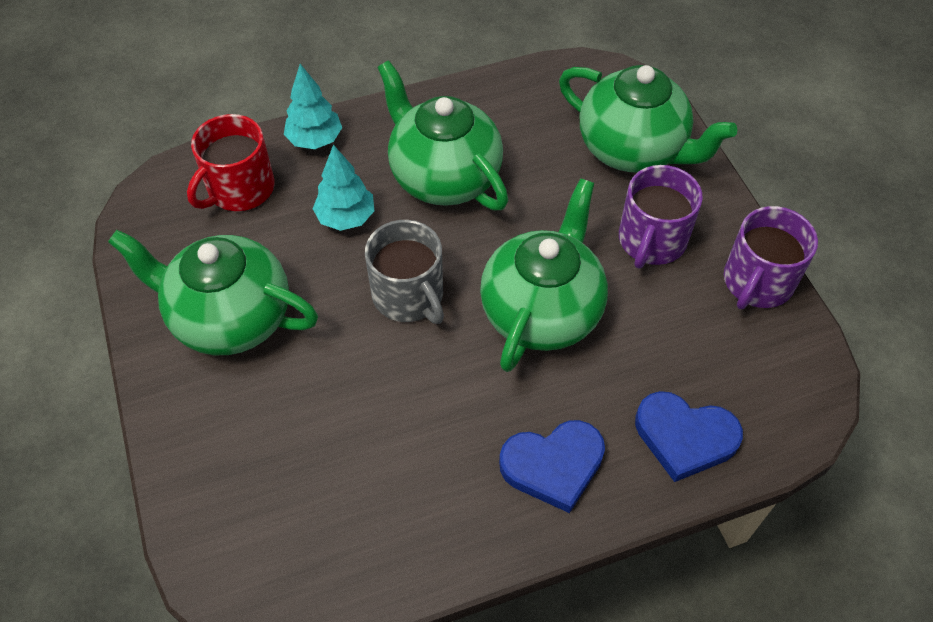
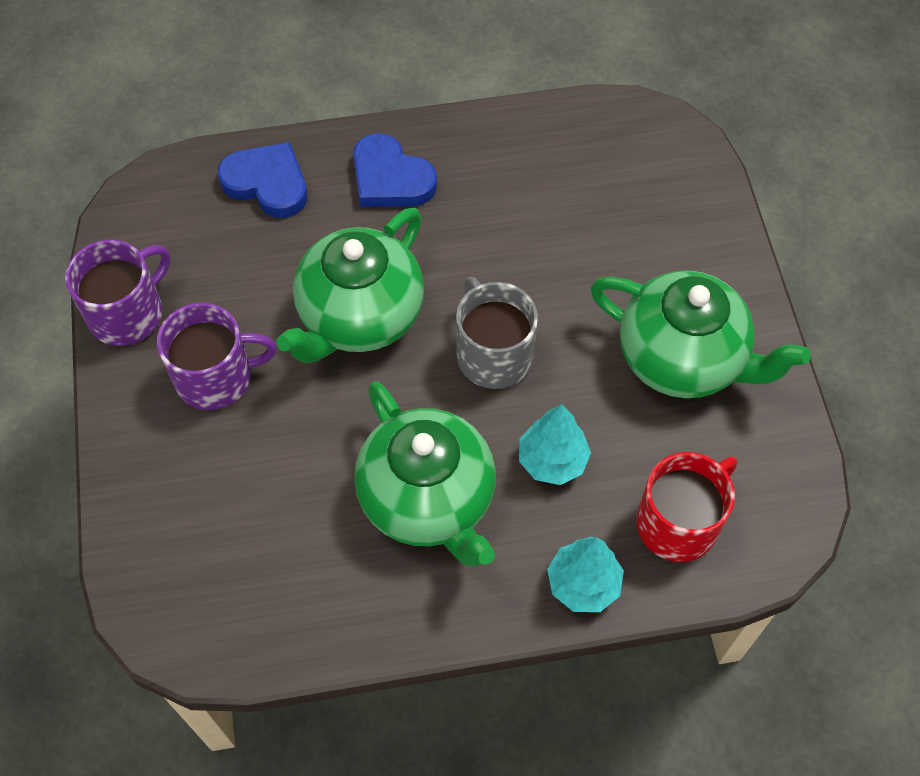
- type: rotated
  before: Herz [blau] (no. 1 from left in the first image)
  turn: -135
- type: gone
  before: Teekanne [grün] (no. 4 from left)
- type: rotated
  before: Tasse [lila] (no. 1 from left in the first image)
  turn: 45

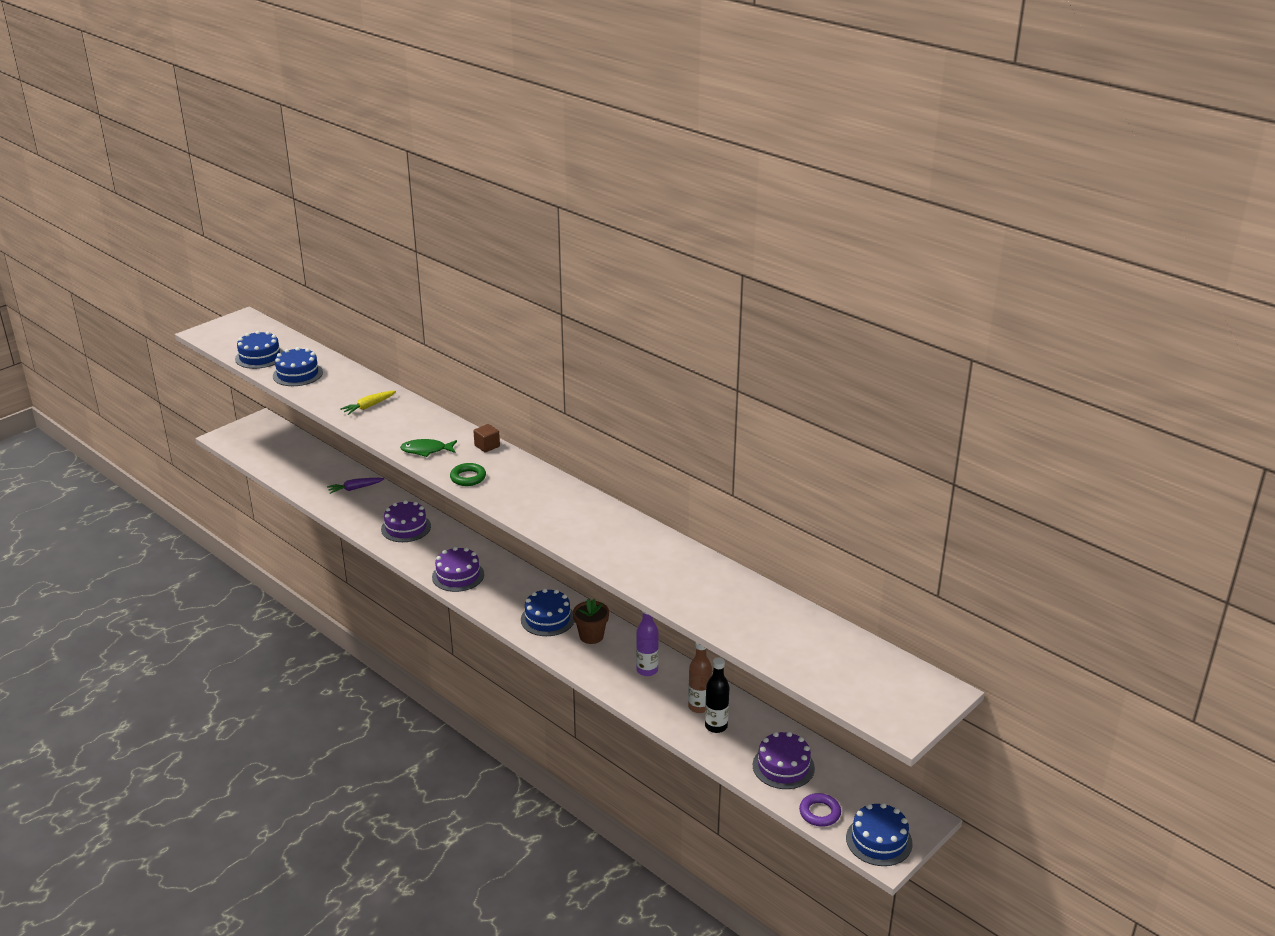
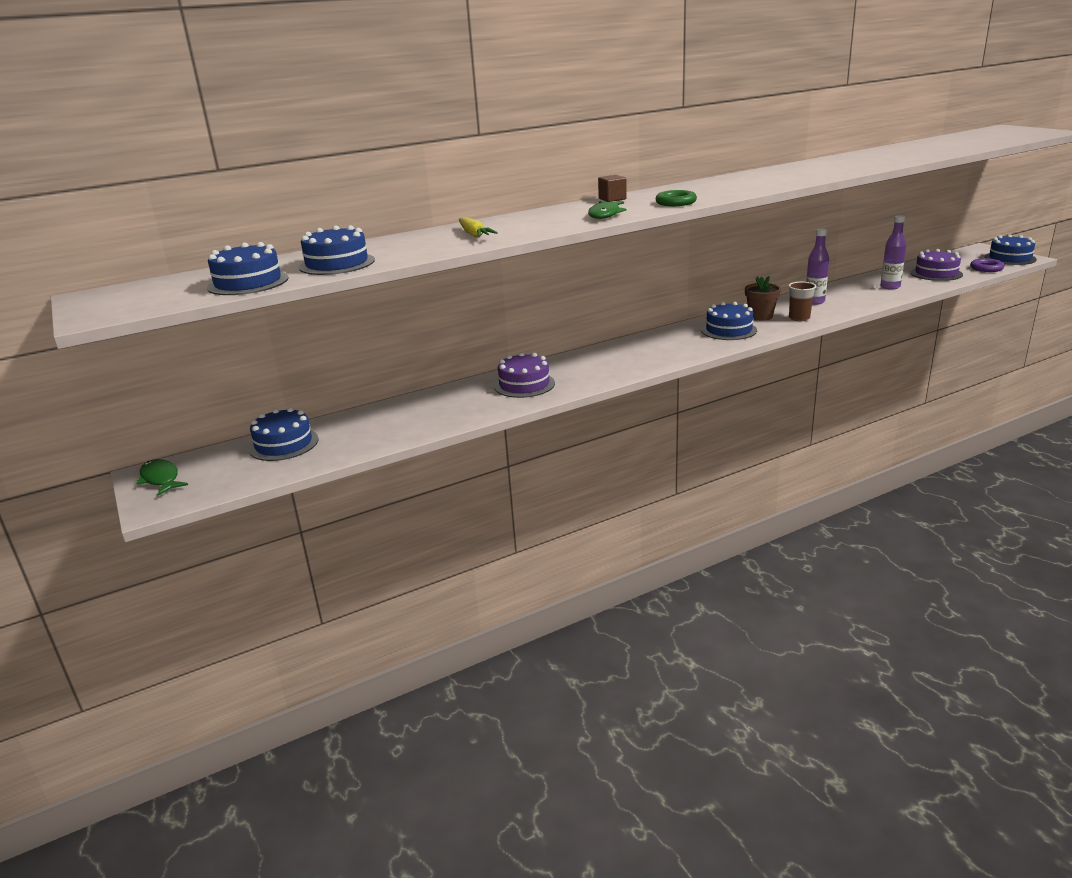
- type: gone
  before: Karotte [lila]
- type: gone
  before: Kuchen [lila] (no. 2 from left)
- type: gone
  before: Flasche [braun]
- type: repainted
  before: Flasche [schwarz]
  after: Flasche [lila] (no. 2 from left)
- type: new
  after: Fisch [grün] (no. 1 from left)
- type: new
  after: Kuchen [blau] (no. 2 from left)
- type: new
  after: Becher [braun]

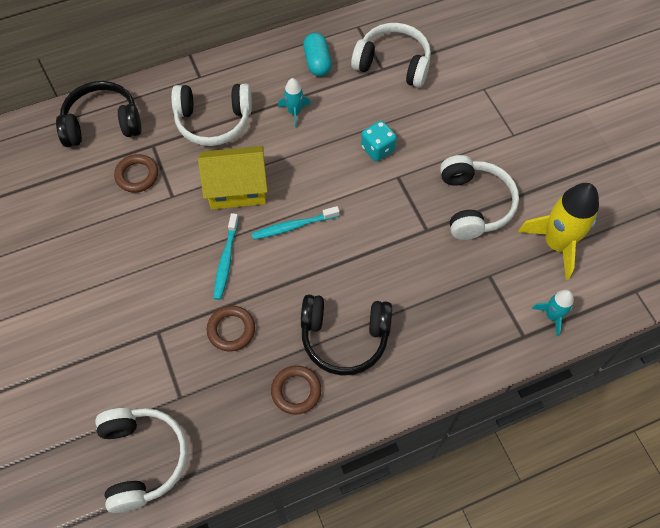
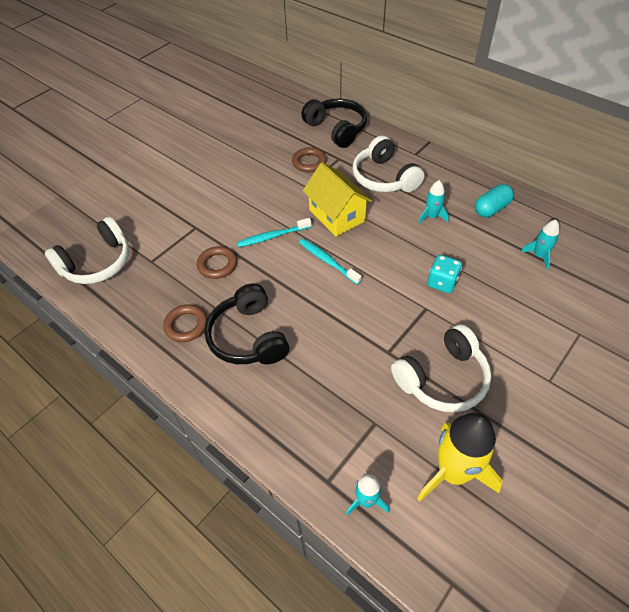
- type: swapped
  before: Kopfhörer [weiß] (no. 3 from left)
  after: Rakete [türkis] (no. 3 from left)

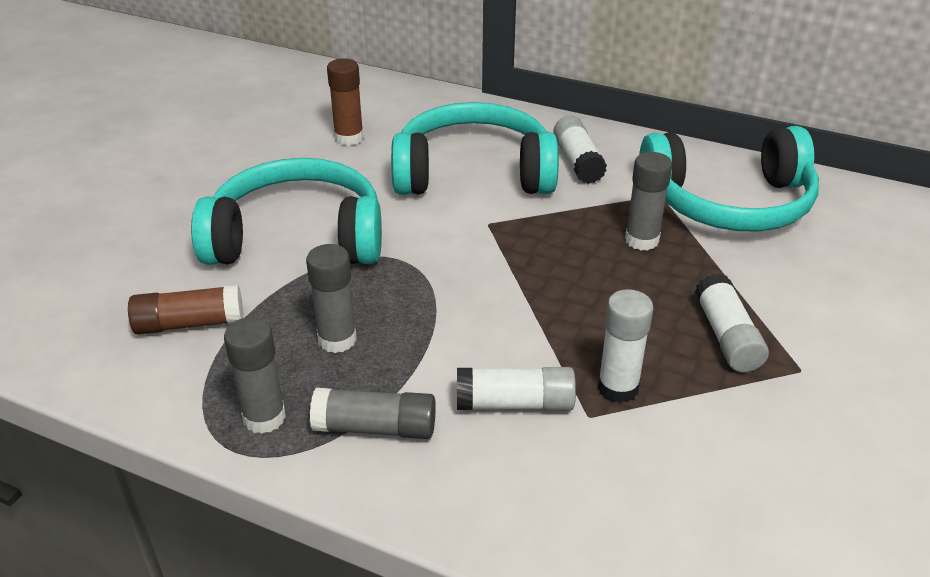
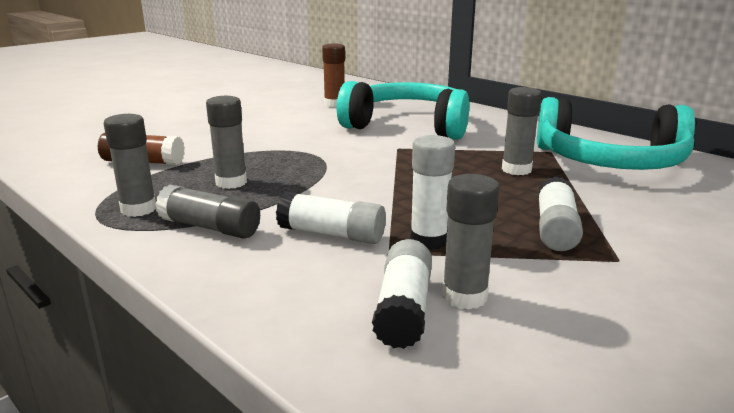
- type: gone
  before: Kopfhörer [türkis] (no. 1 from left)
- type: shifted
  before: Klebestift [weiß] (no. 2 from left)
- type: new
  after: Klebestift [grau] (no. 4 from left)

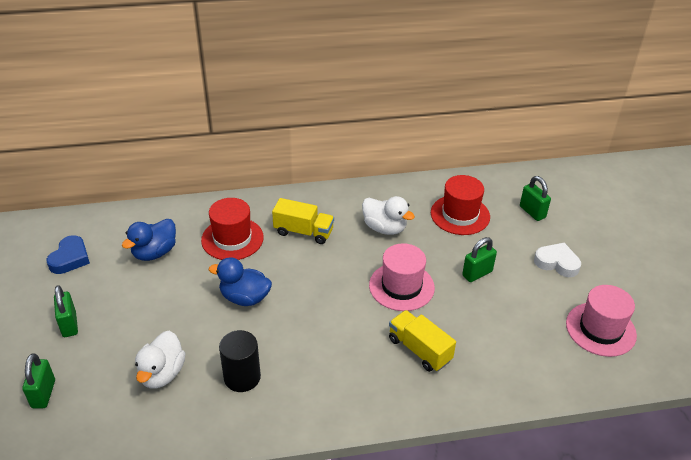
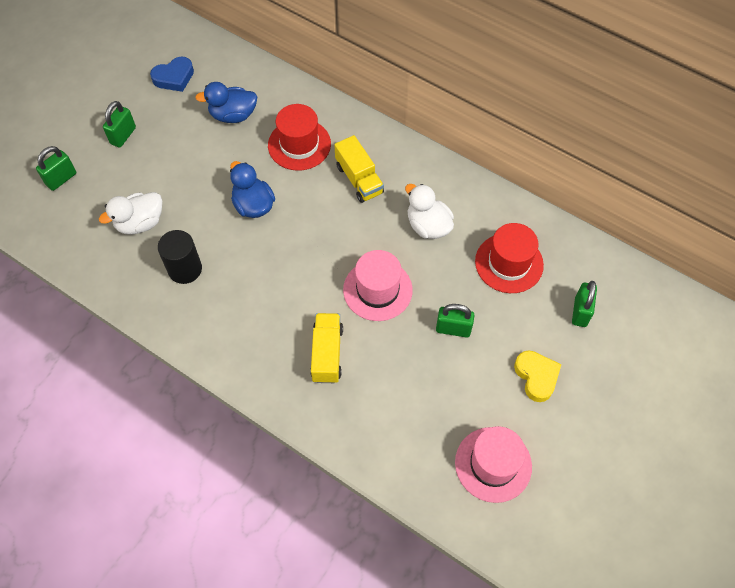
- type: rotated
  before: Ente [weiß] (no. 2 from left)
  turn: 150
- type: repainted
  before: Herz [weiß]
  after: Herz [gelb]

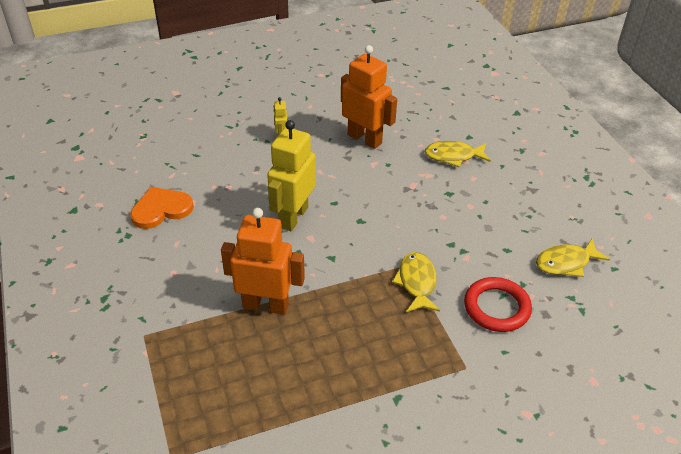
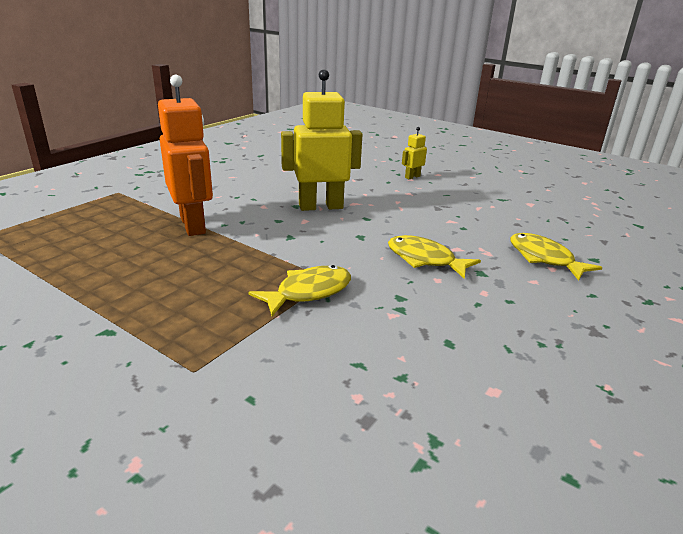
- type: gone
  before: Herz [orange]
- type: gone
  before: Roboter [orange] (no. 2 from left)
- type: gone
  before: Ring [rot]
- type: shifted
  before: Fisch [gelb] (no. 3 from left in the first image)
  after: Fisch [gelb] (no. 2 from left)

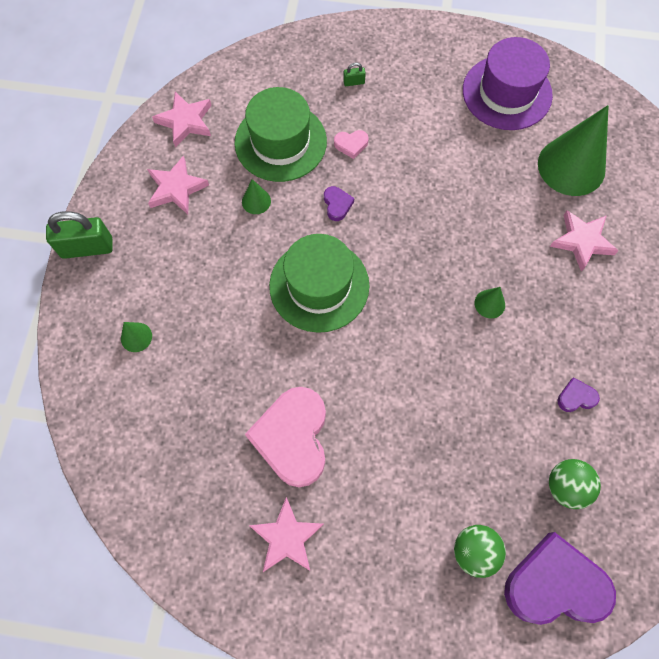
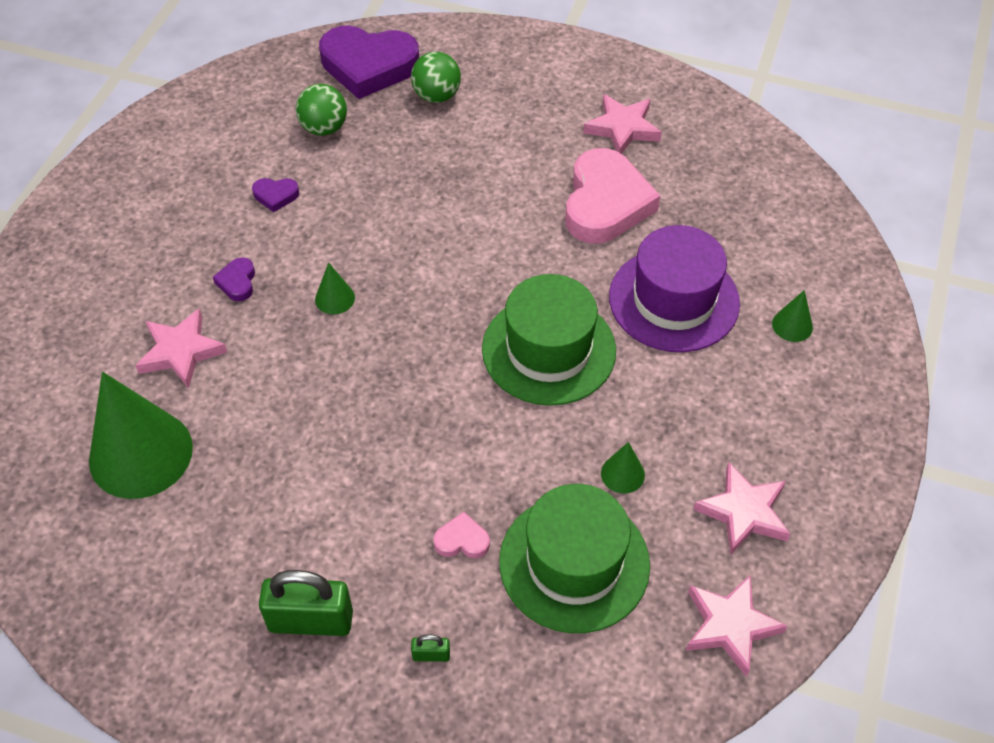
- type: shifted
  before: Vorhängeschloss [grün] (no. 1 from left)
- type: shifted
  before: Herz [lila] (no. 1 from left)
- type: shifted
  before: Hut [lila]

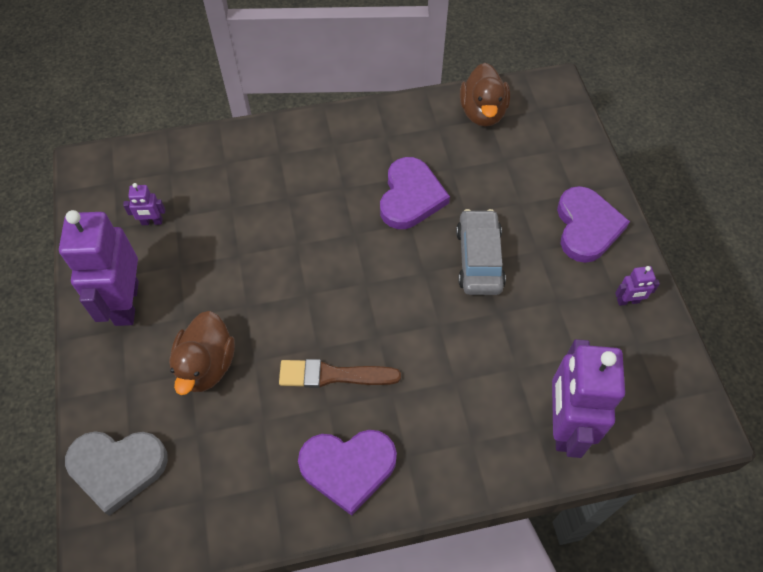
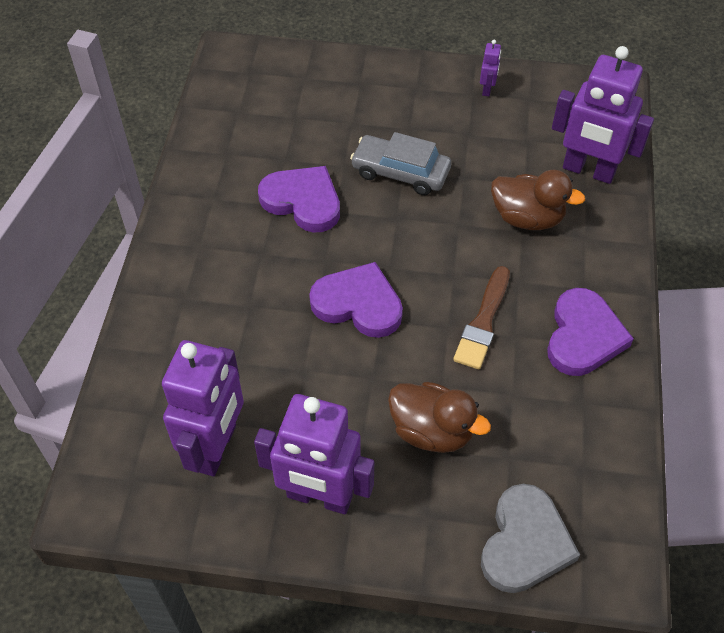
- type: scaled
  before: Roboter [lila] (no. 2 from left in the first image)
  scale: 2.36
- type: shifted
  before: Ente [braun] (no. 2 from left)
- type: shifted
  before: Herz [lila] (no. 3 from left in the first image)
  after: Herz [lila] (no. 2 from left)

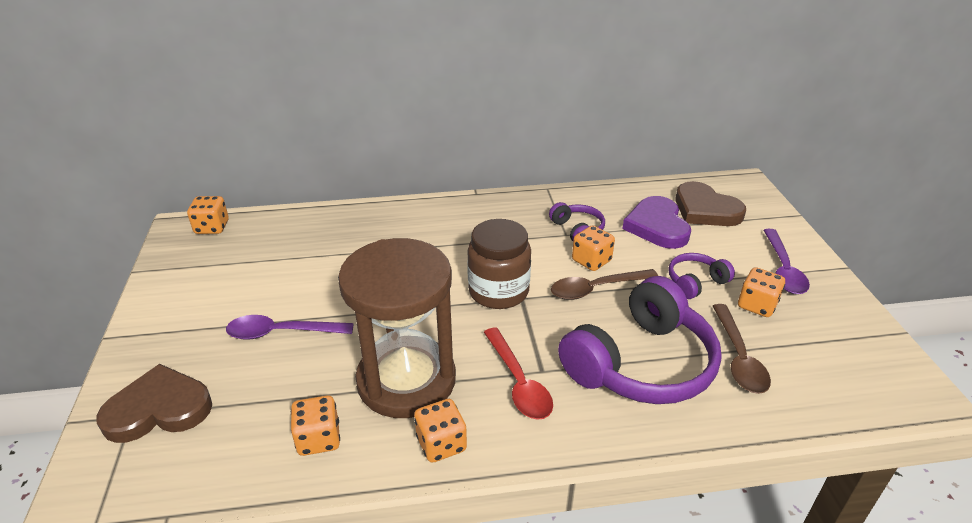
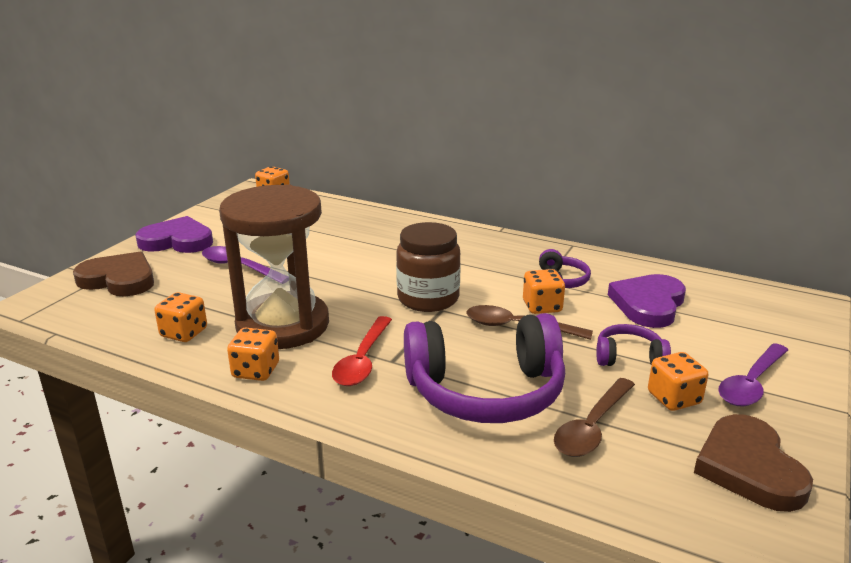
- type: shifted
  before: Herz [braun] (no. 2 from left)
- type: new
  after: Herz [lila] (no. 1 from left)

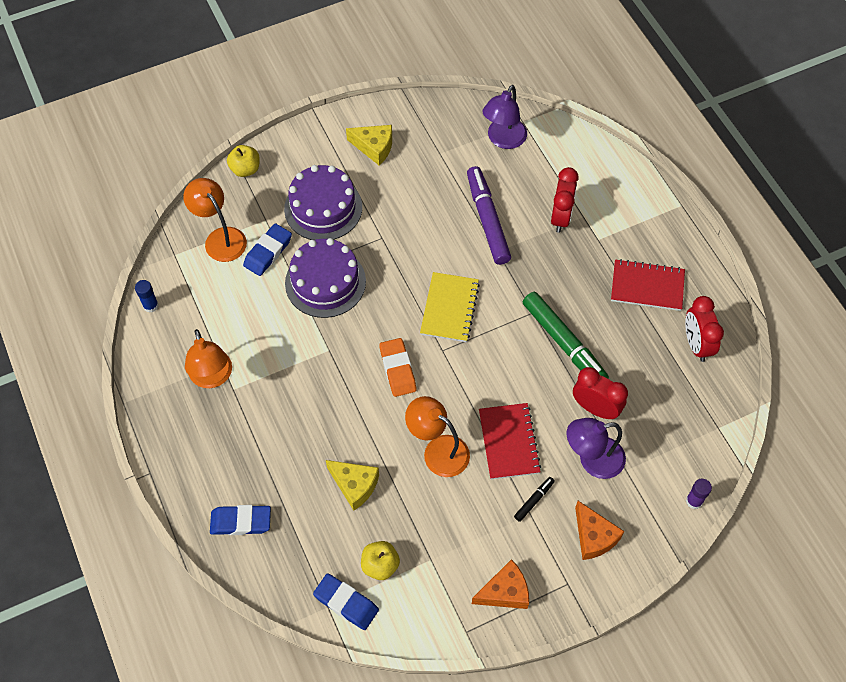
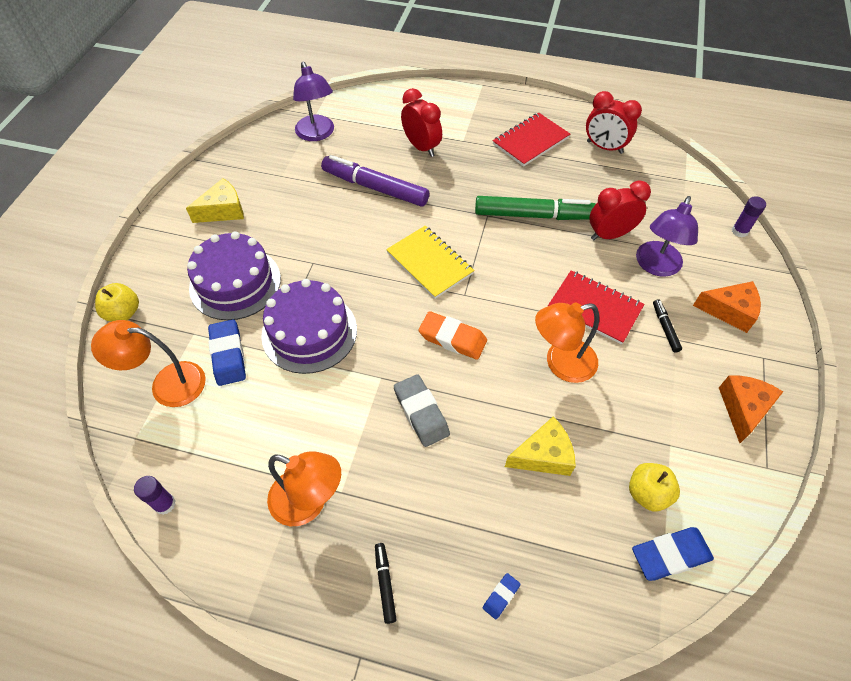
- type: repainted
  before: Klebestift [blau]
  after: Klebestift [lila] (no. 1 from left)
- type: scaled
  before: Radiergummi [blau] (no. 1 from left in the first image)
  scale: 0.51
- type: new
  after: Filzstift [schwarz] (no. 1 from left)
- type: new
  after: Radiergummi [grau]

